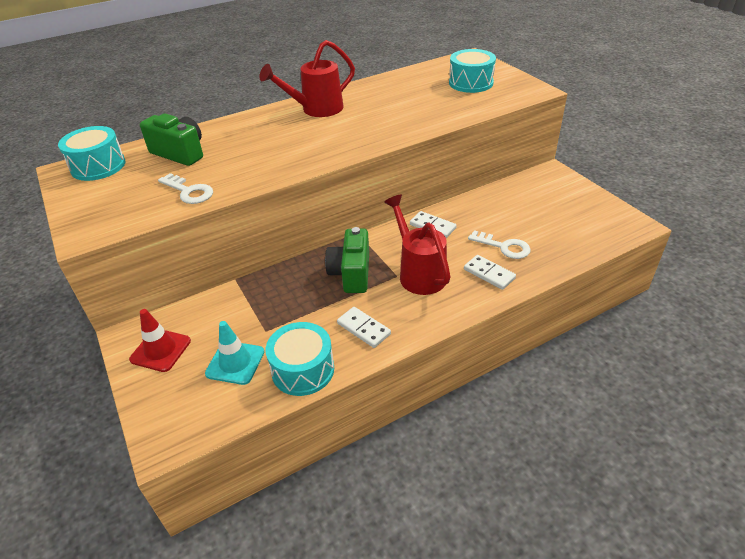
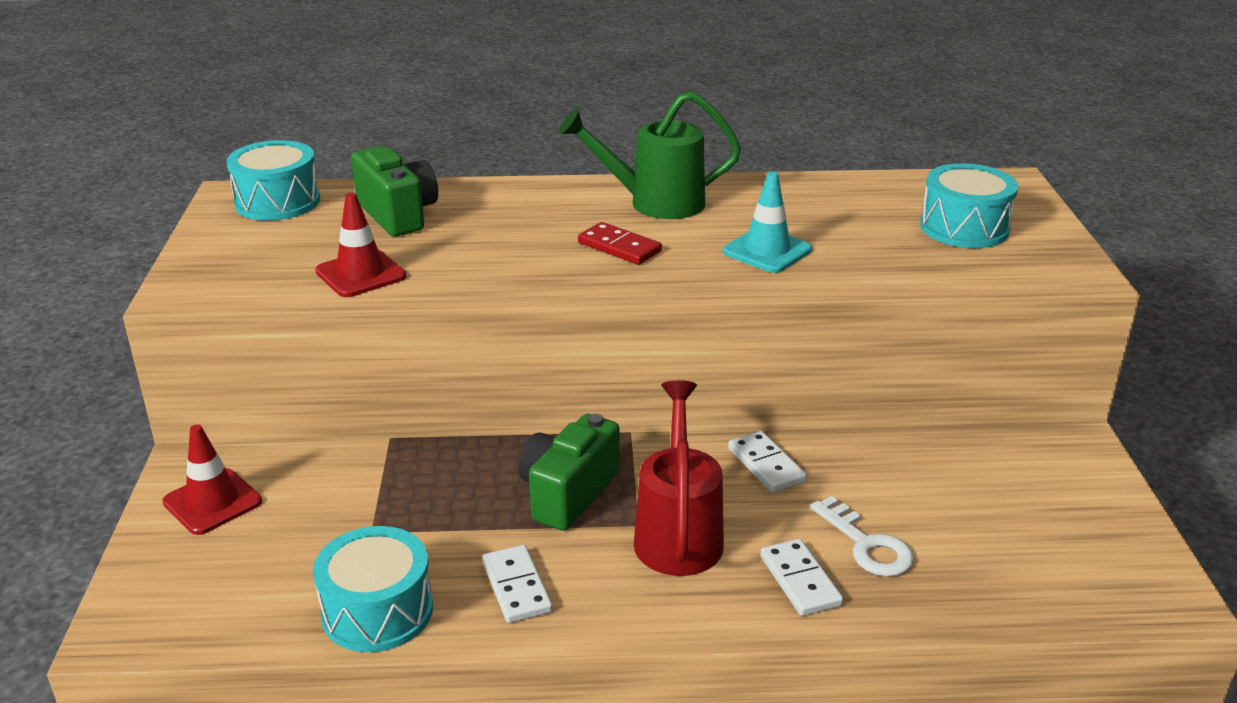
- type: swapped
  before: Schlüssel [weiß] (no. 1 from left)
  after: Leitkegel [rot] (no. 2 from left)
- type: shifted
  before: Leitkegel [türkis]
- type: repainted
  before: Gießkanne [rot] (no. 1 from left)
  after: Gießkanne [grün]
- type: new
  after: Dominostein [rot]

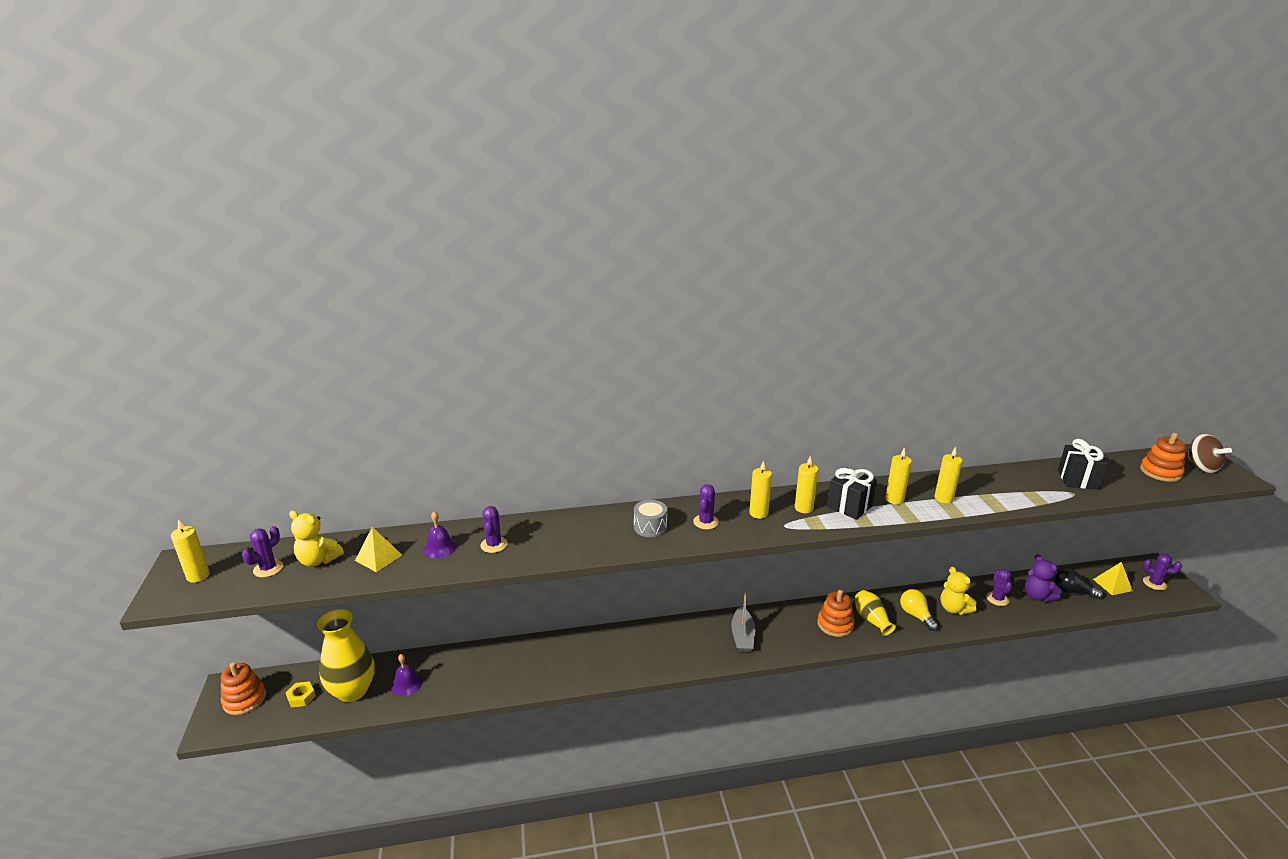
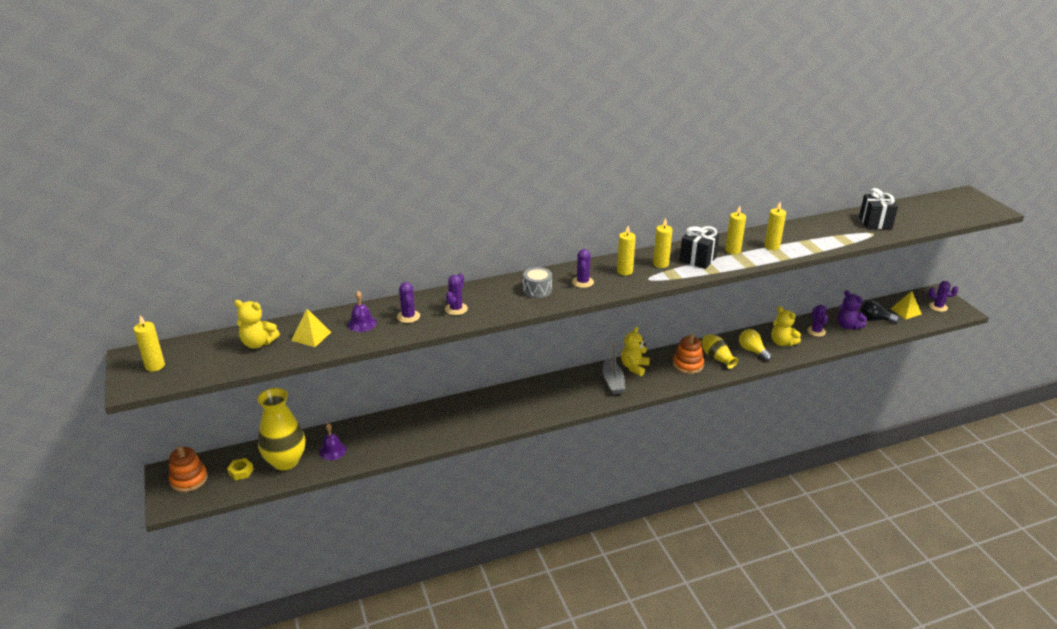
- type: shifted
  before: Kaktus [lila] (no. 1 from left in the first image)
  after: Kaktus [lila] (no. 2 from left)
- type: gone
  before: Stapelspielzeug [orange] (no. 3 from left)
- type: gone
  before: Kreisel [braun]
- type: new
  after: Teddybär [gelb] (no. 2 from left)

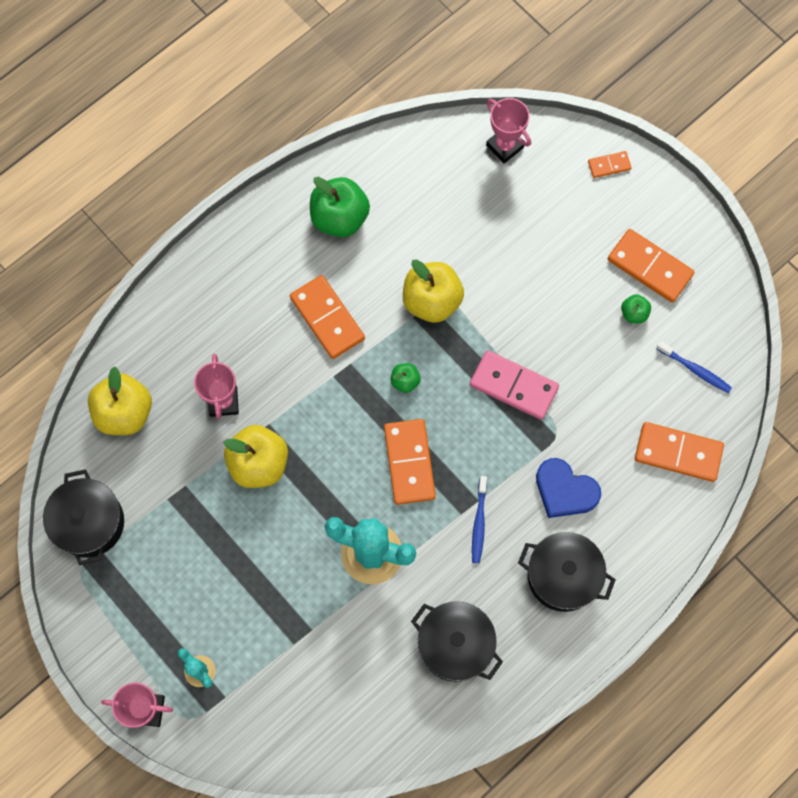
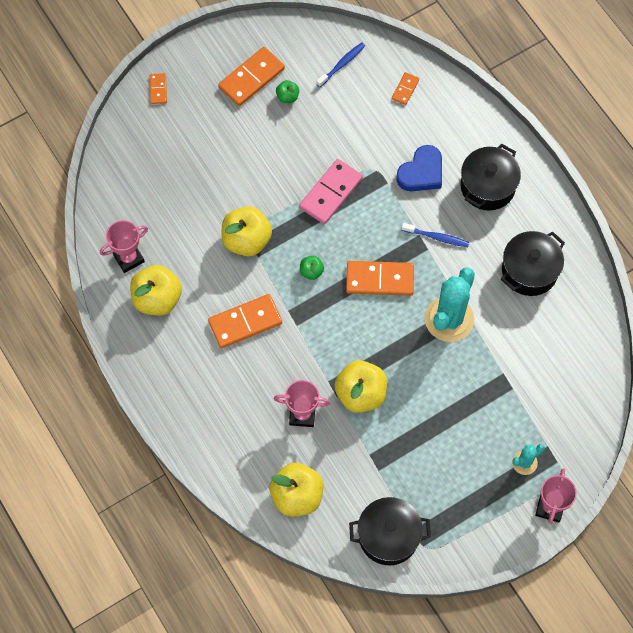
- type: repainted
  before: Apfel [grün] (no. 1 from left)
  after: Apfel [gelb] (no. 1 from left)
- type: shifted
  before: Pokal [rosa] (no. 3 from left in the first image)
  after: Pokal [rosa] (no. 1 from left)
- type: scaled
  before: Dominostein [orange] (no. 5 from left)
  scale: 0.51

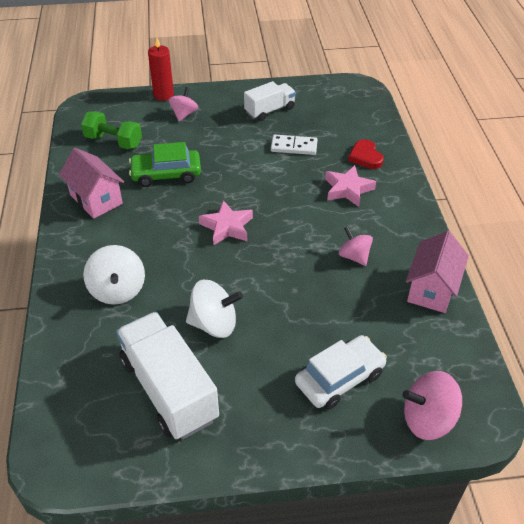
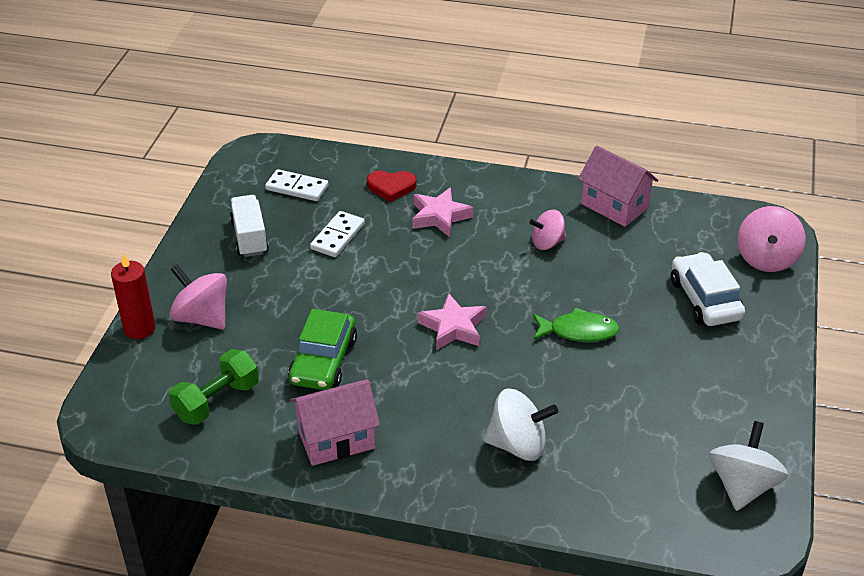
- type: gone
  before: Lastwagen [weiß] (no. 1 from left)
- type: scaled
  before: Kreisel [rosa] (no. 1 from left)
  scale: 1.51
- type: shifted
  before: Kreisel [weiß] (no. 2 from left)
- type: new
  after: Dominostein [weiß] (no. 1 from left)
- type: new
  after: Fisch [grün]

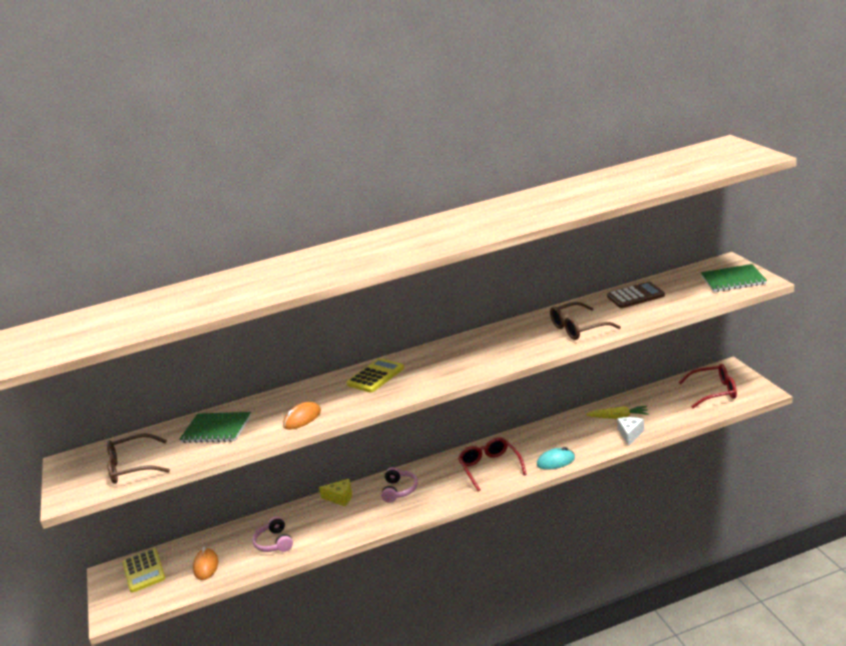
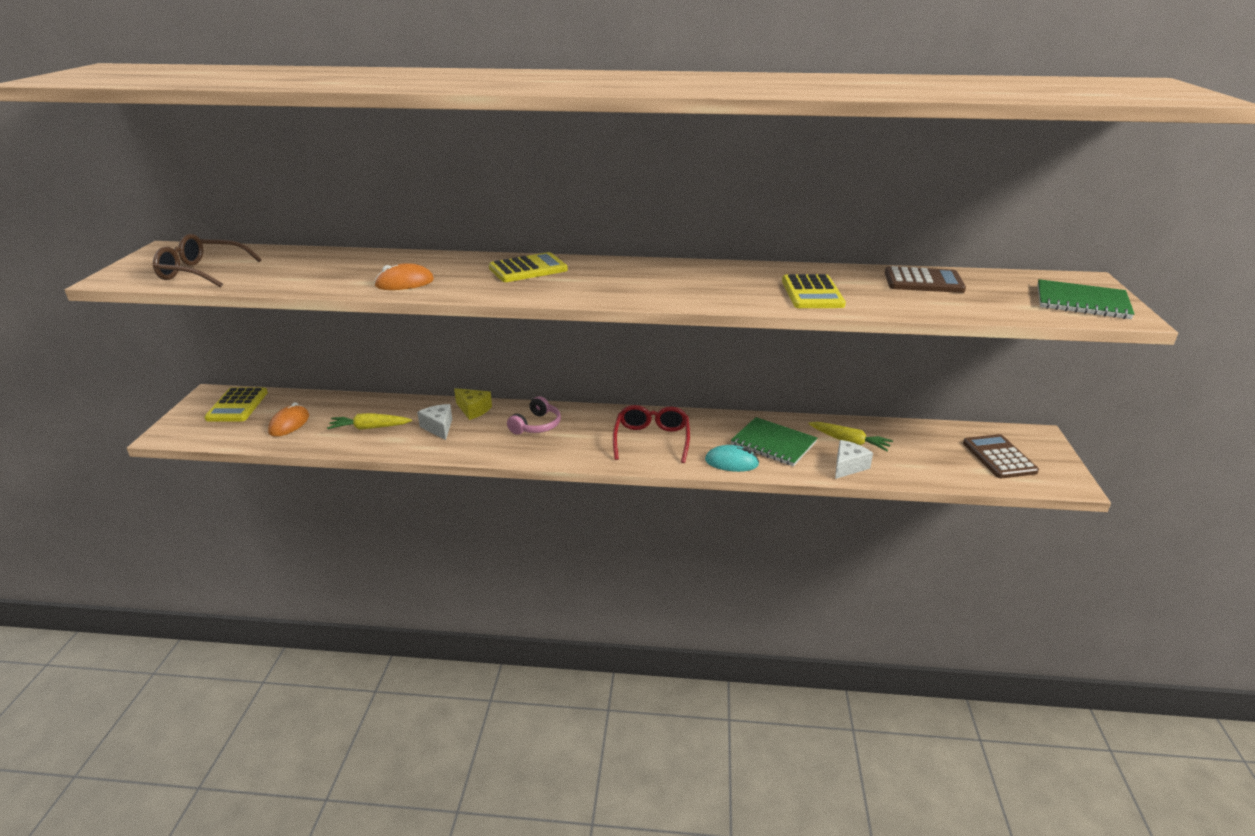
- type: shifted
  before: Notizbuch [grün] (no. 1 from left)
- type: swapped
  before: Kopfhörer [rosa] (no. 1 from left)
  after: Karotte [gelb] (no. 1 from left)
- type: swapped
  before: Brille [braun] (no. 2 from left)
  after: Taschenrechner [gelb] (no. 3 from left)
- type: swapped
  before: Brille [rot] (no. 2 from left)
  after: Taschenrechner [braun] (no. 2 from left)
- type: new
  after: Käse [weiß] (no. 1 from left)

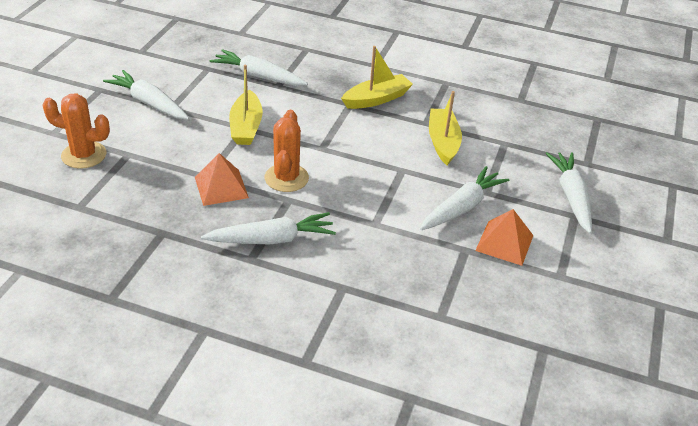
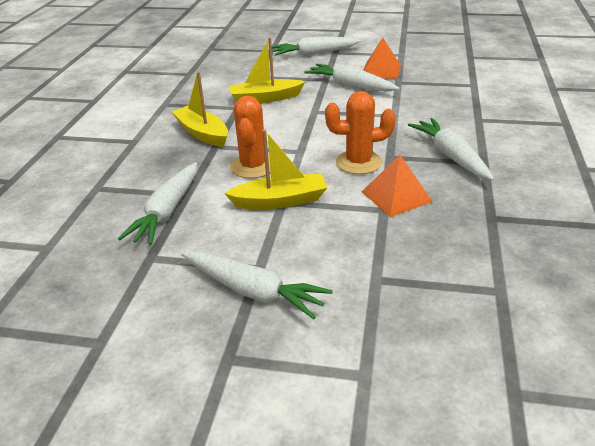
- type: shifted
  before: Kaktus [orange] (no. 1 from left)
- type: rotated
  before: Karotte [weiß] (no. 1 from left in the first image)
  turn: -90

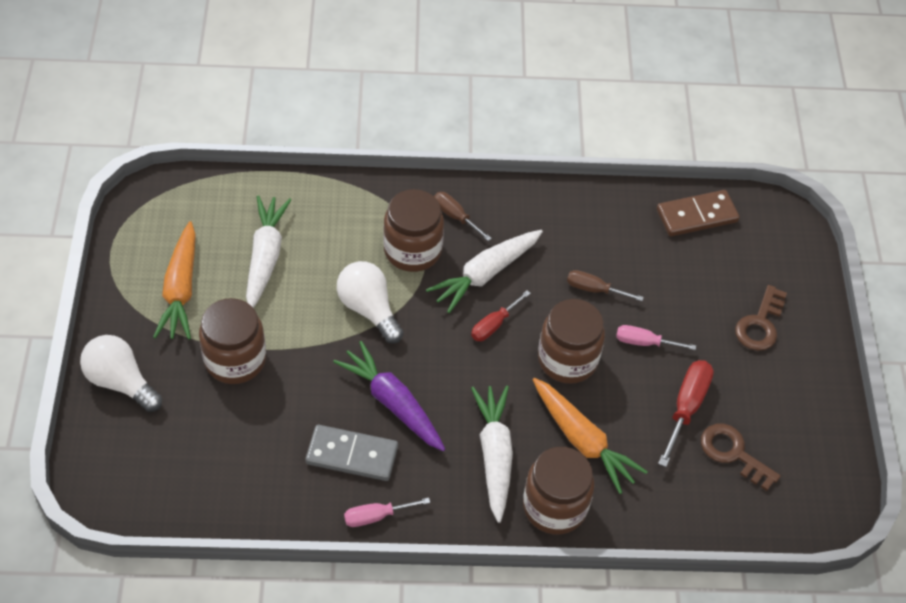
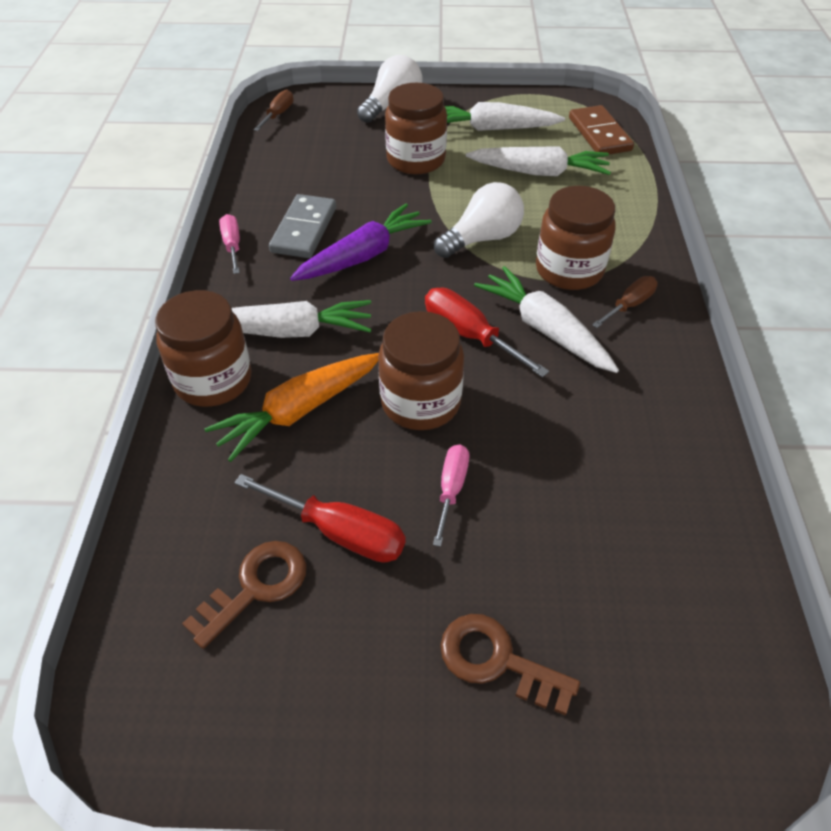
- type: repainted
  before: Karotte [orange] (no. 1 from left)
  after: Karotte [weiß] (no. 2 from left)
- type: scaled
  before: Schraubenzieher [rot] (no. 1 from left in the first image)
  scale: 1.55
- type: shifted
  before: Schraubenzieher [braun] (no. 2 from left in the first image)
  after: Schraubenzieher [braun] (no. 1 from left)
- type: shifted
  before: Dominostein [braun]

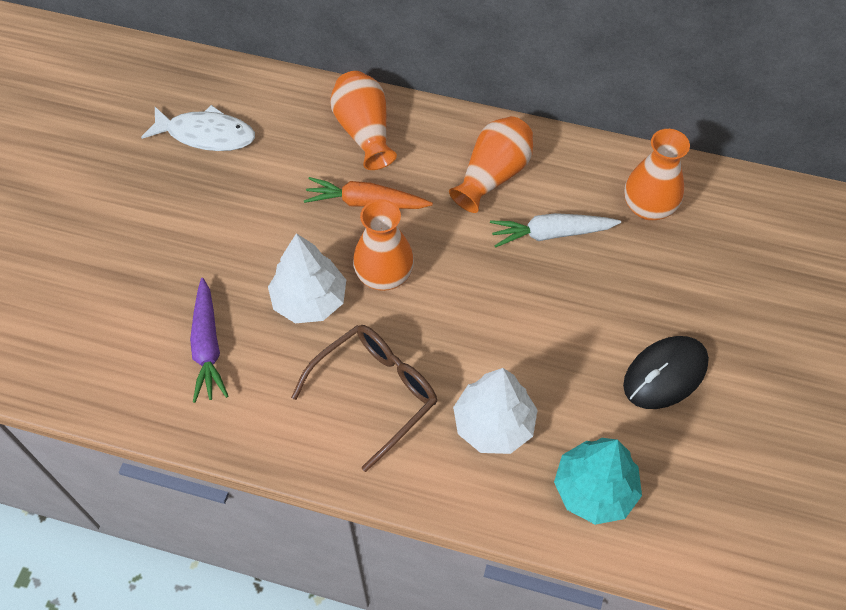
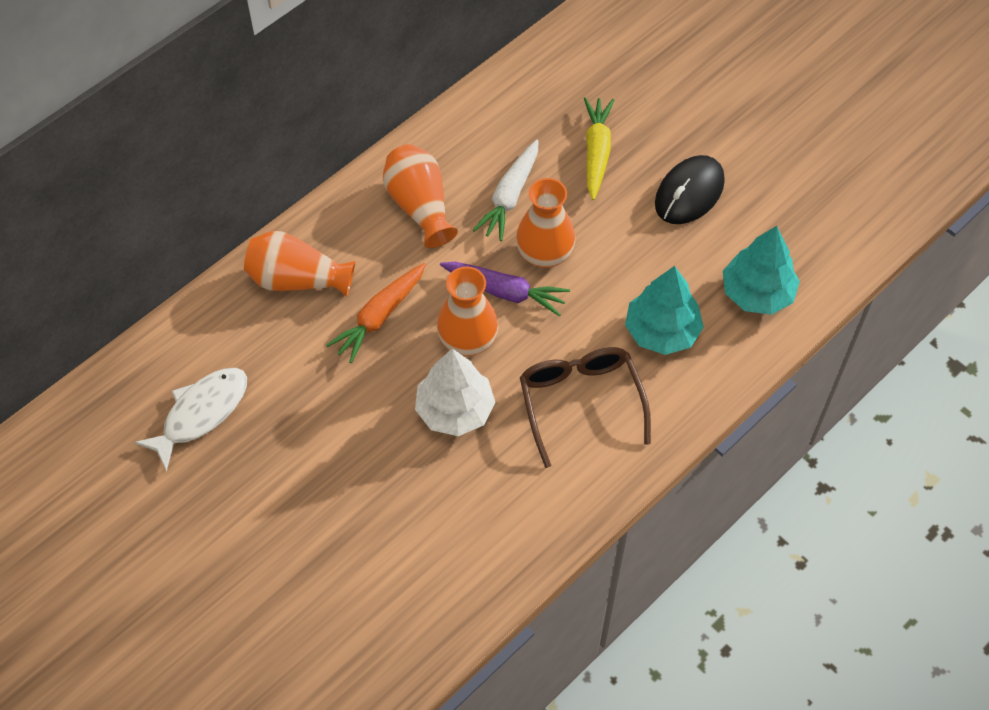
- type: shifted
  before: Karotte [lila]
- type: repainted
  before: Baum [weiß] (no. 2 from left)
  after: Baum [türkis] (no. 1 from left)
- type: rotated
  before: Computermaus [schwarz]
  turn: 45
- type: shifted
  before: Vase [orange] (no. 4 from left)
- type: new
  after: Karotte [gelb]

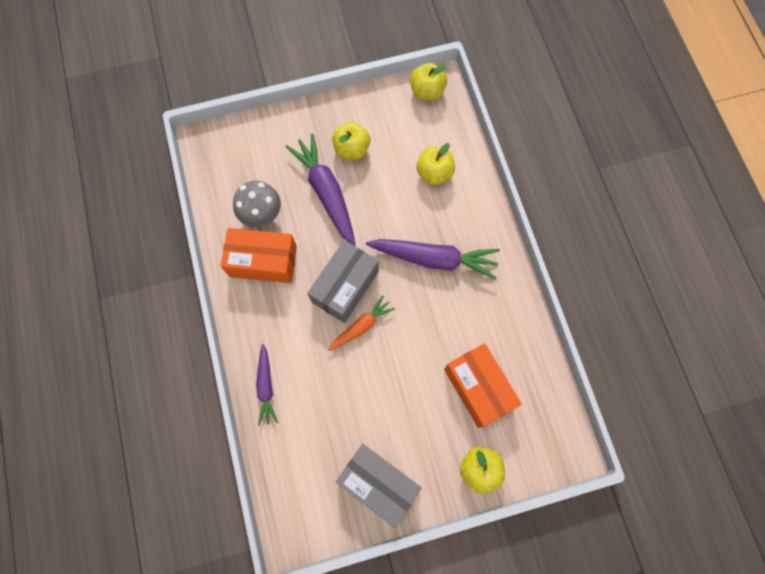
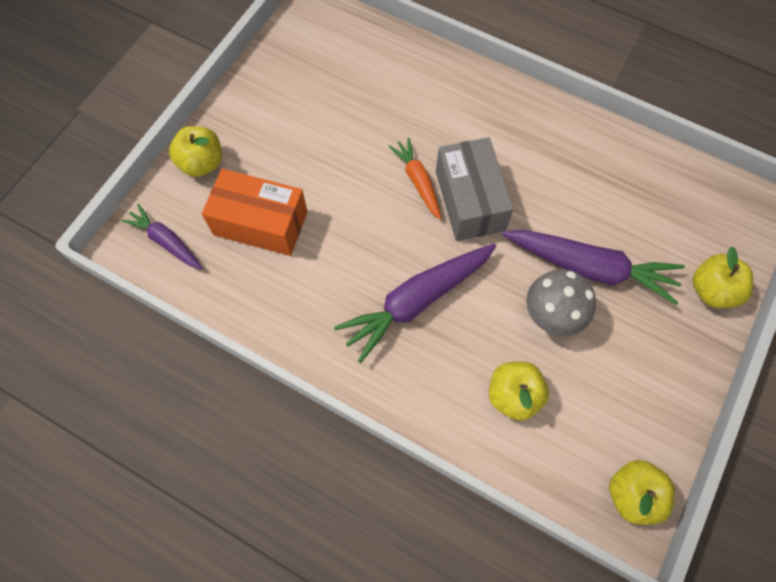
- type: gone
  before: Schachtel [orange] (no. 1 from left)
- type: shifted
  before: Pilz [grau]
- type: shifted
  before: Karotte [lila] (no. 1 from left)
- type: rotated
  before: Karotte [orange]
  turn: 150
- type: shifted
  before: Apfel [gelb] (no. 1 from left in the first image)
  after: Apfel [gelb] (no. 4 from left)
- type: gone
  before: Schachtel [grau] (no. 2 from left)

